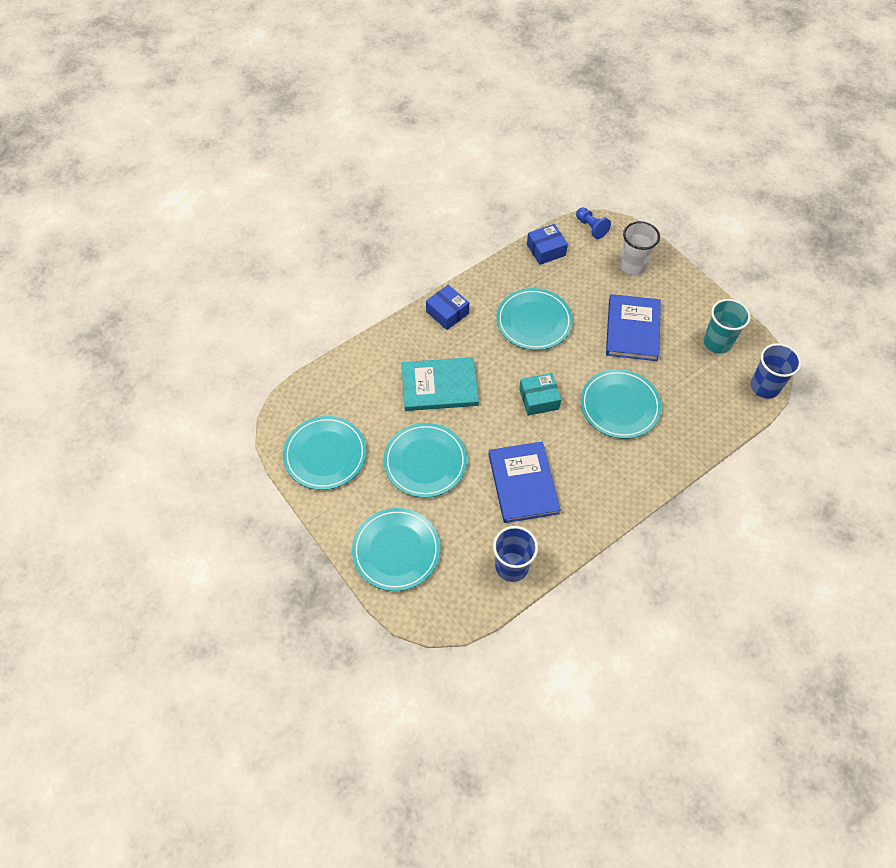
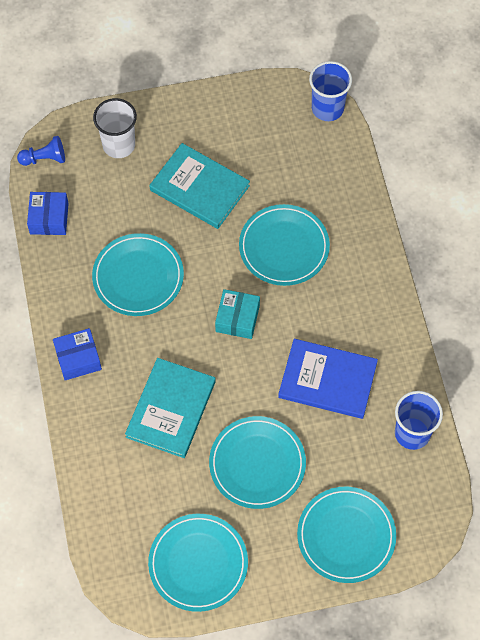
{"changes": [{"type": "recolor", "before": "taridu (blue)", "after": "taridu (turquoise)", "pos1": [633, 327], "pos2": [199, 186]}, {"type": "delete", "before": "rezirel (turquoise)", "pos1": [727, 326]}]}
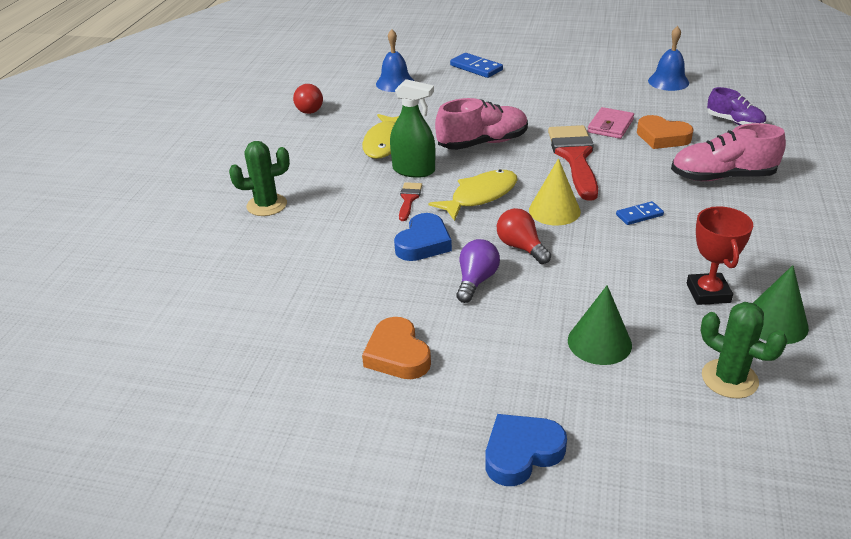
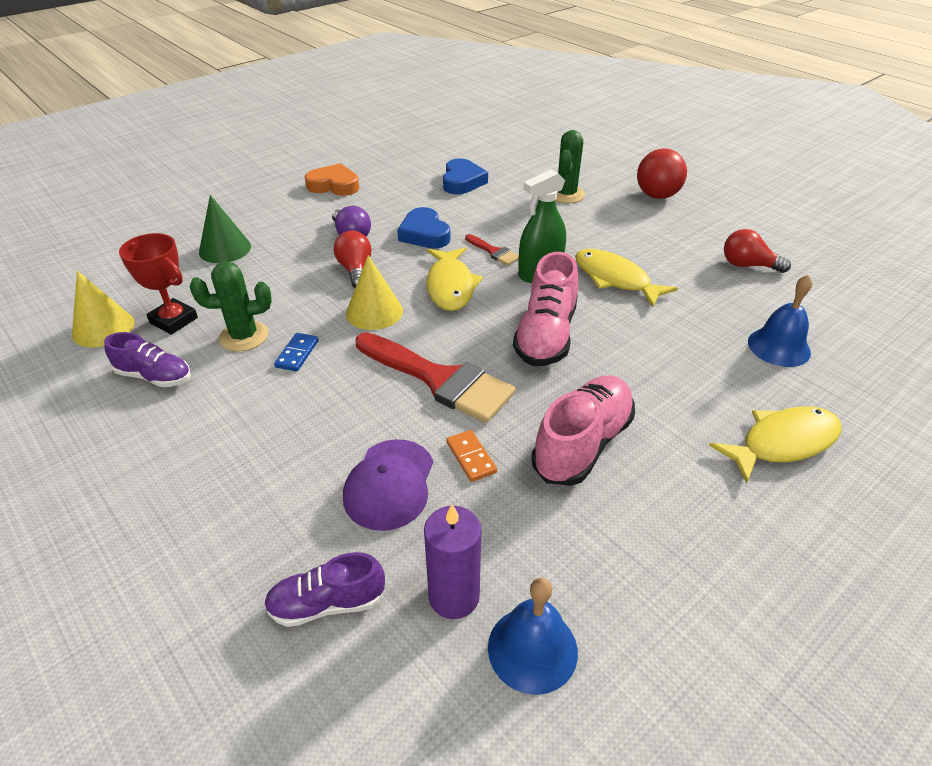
{"changes": [{"type": "replace", "before": "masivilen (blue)", "after": "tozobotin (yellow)", "pos1": [476, 65], "pos2": [775, 445]}, {"type": "move", "before": "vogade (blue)", "pos1": [526, 450], "pos2": [465, 176]}, {"type": "rotate", "before": "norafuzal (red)", "pos1": [524, 236], "pos2": [352, 259], "turn": -105}, {"type": "replace", "before": "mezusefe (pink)", "after": "masivilen (orange)", "pos1": [610, 123], "pos2": [471, 456]}, {"type": "replace", "before": "vogade (orange)", "after": "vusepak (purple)", "pos1": [665, 132], "pos2": [388, 485]}, {"type": "move", "before": "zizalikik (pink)", "pos1": [728, 152], "pos2": [583, 430]}, {"type": "move", "before": "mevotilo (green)", "pos1": [744, 350], "pos2": [231, 307]}, {"type": "recolor", "before": "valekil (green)", "after": "valekil (yellow)", "pos1": [781, 304], "pos2": [103, 309]}, {"type": "insert", "after": "zizalikik (purple)", "pos2": [147, 359]}, {"type": "insert", "after": "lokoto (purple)", "pos2": [452, 562]}, {"type": "insert", "after": "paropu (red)", "pos2": [662, 173]}]}
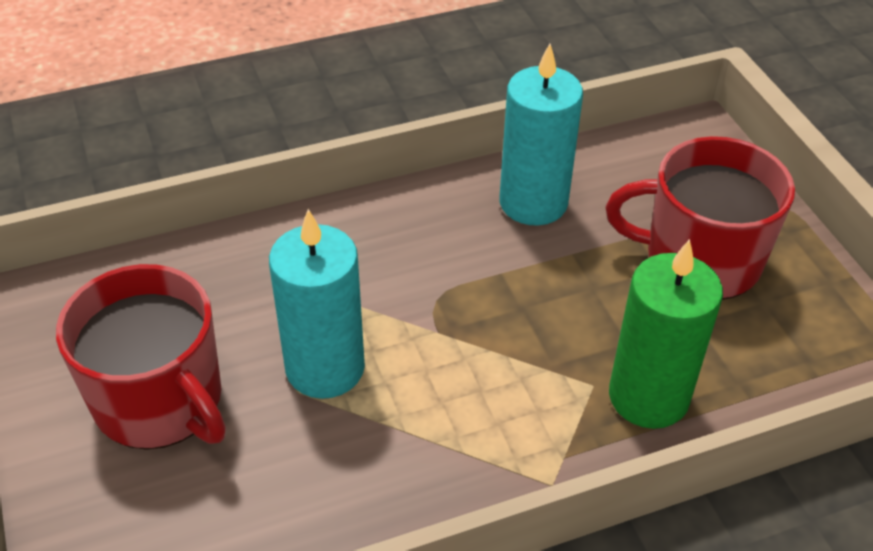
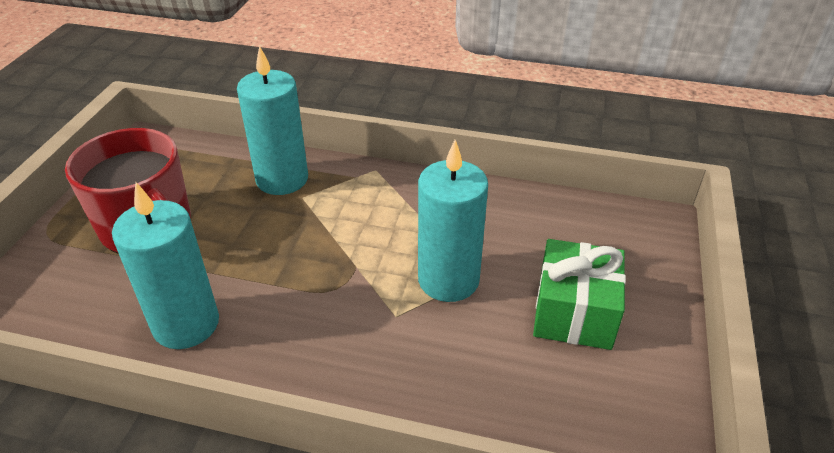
{"changes": [{"type": "replace", "before": "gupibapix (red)", "after": "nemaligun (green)", "pos1": [141, 357], "pos2": [579, 294]}, {"type": "recolor", "before": "lokoto (green)", "after": "lokoto (turquoise)", "pos1": [666, 334], "pos2": [272, 120]}]}
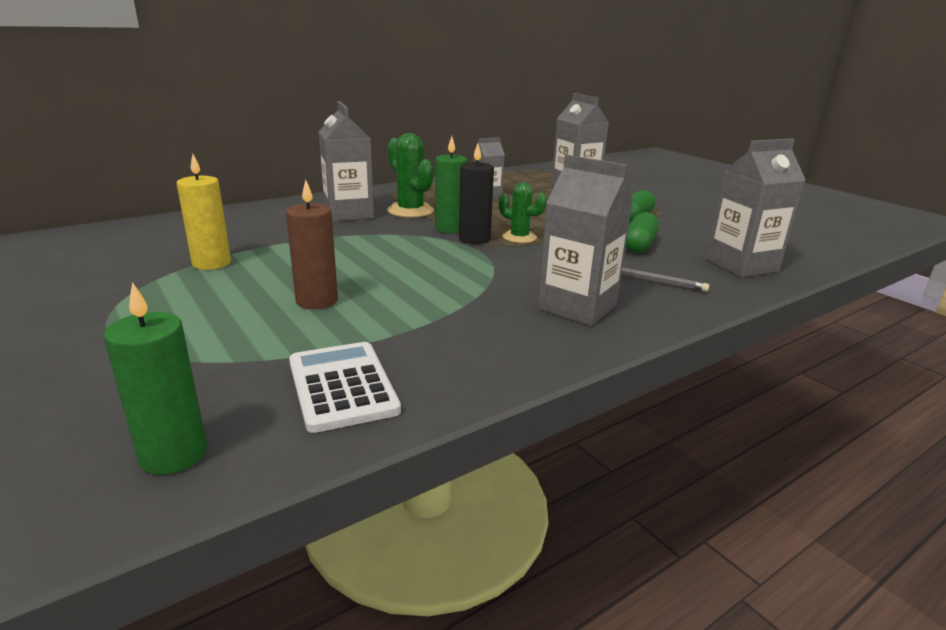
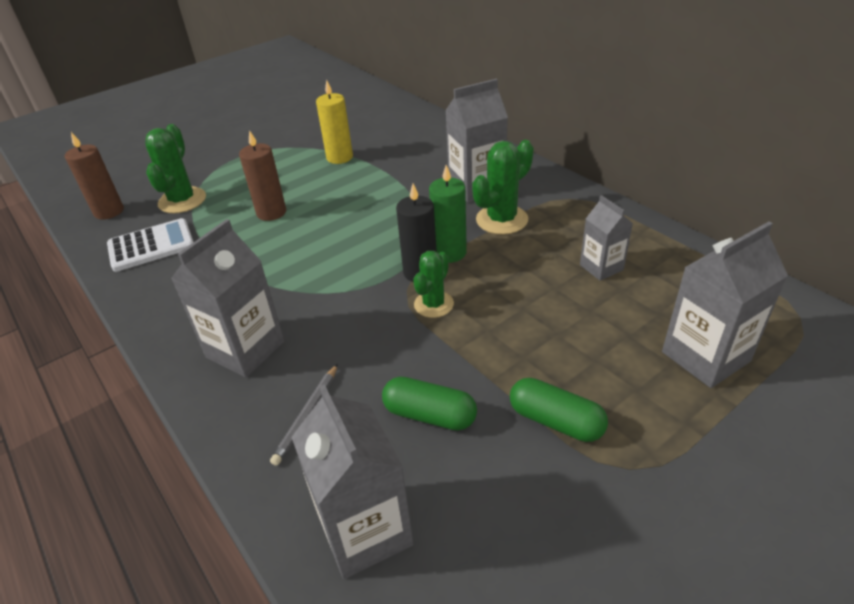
{"changes": [{"type": "recolor", "before": "lokoto (green)", "after": "lokoto (brown)", "pos1": [155, 378], "pos2": [94, 176]}, {"type": "insert", "after": "mevotilo (green)", "pos2": [175, 168]}]}
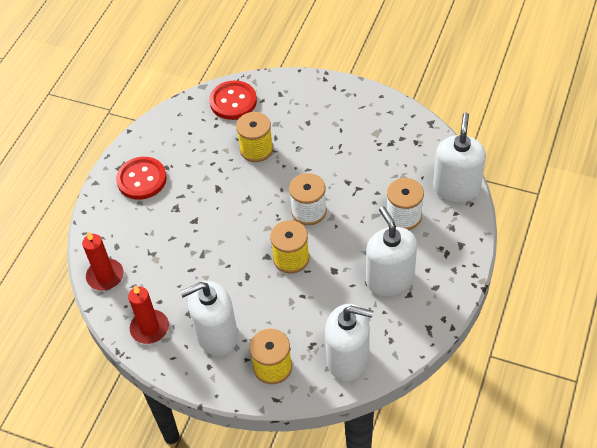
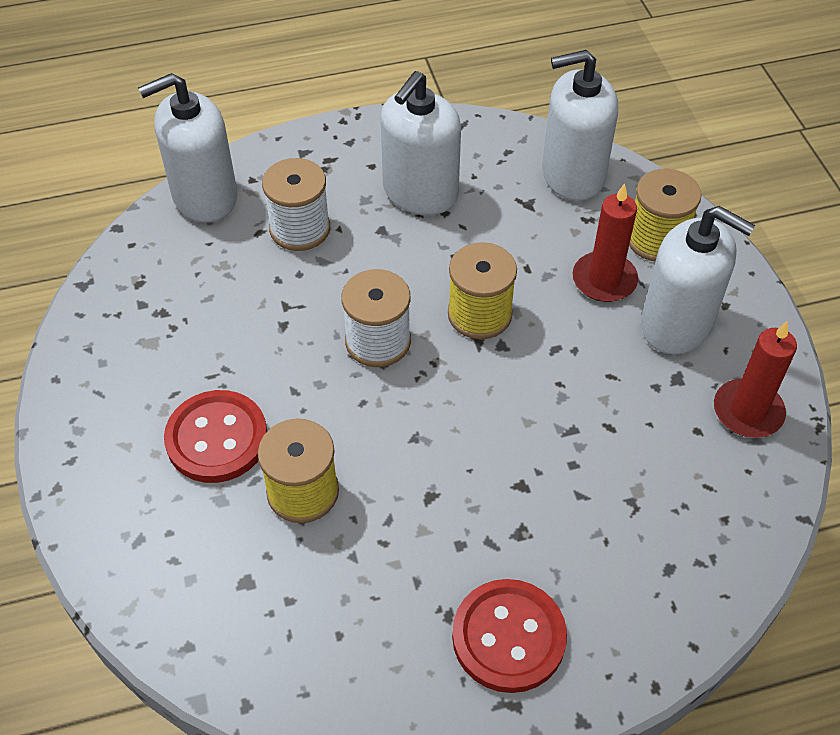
{"changes": [{"type": "move", "before": "lokoto (red)", "pos1": [103, 261], "pos2": [605, 242]}, {"type": "move", "before": "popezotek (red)", "pos1": [233, 100], "pos2": [215, 436]}, {"type": "rotate", "before": "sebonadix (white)", "pos1": [349, 342], "pos2": [580, 125], "turn": -75}]}
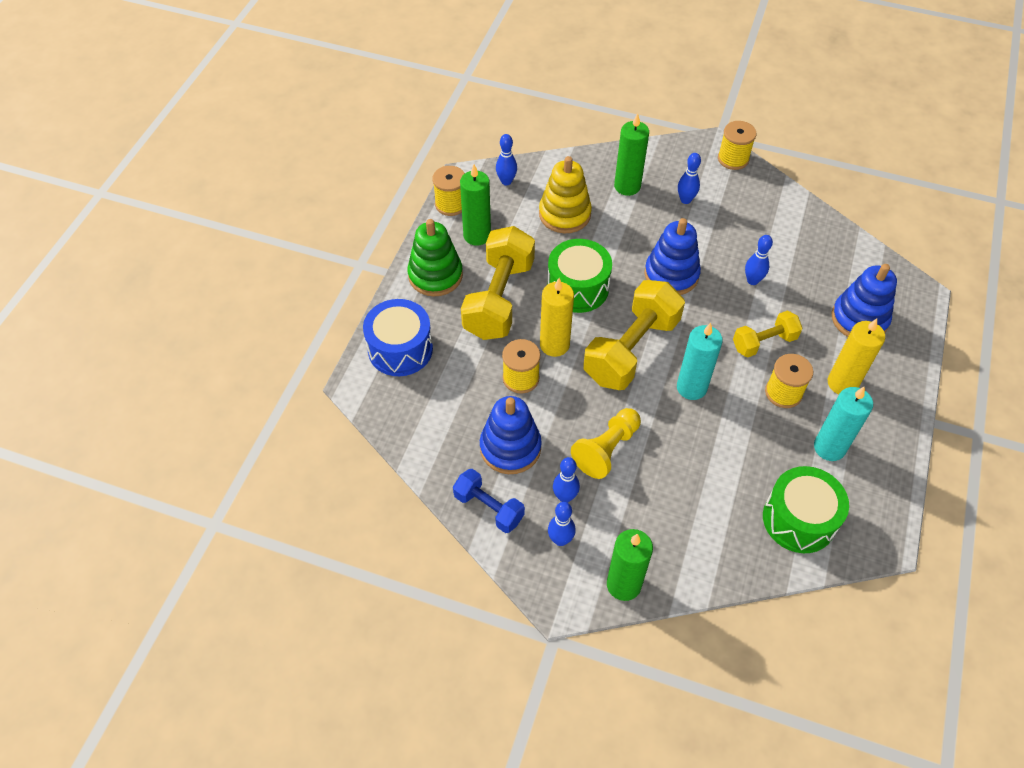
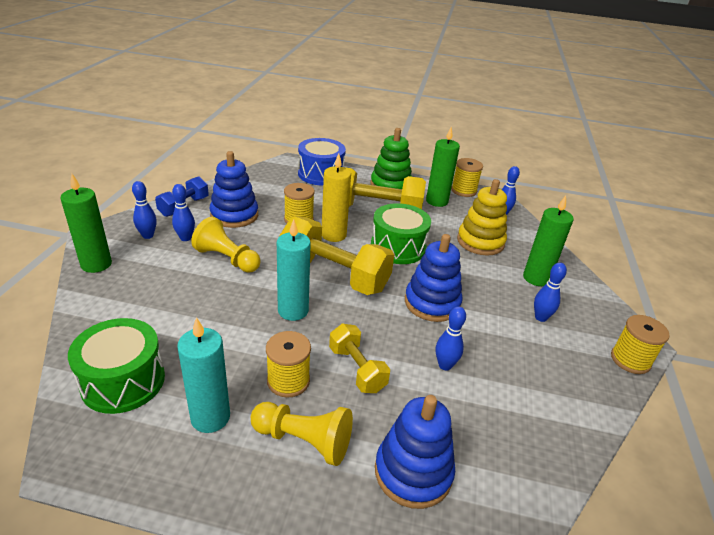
{"changes": [{"type": "replace", "before": "lokoto (yellow)", "after": "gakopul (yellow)", "pos1": [856, 356], "pos2": [302, 434]}]}
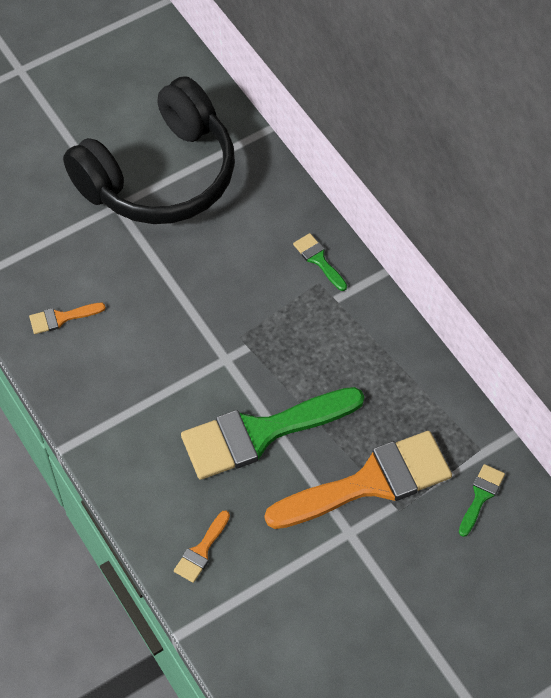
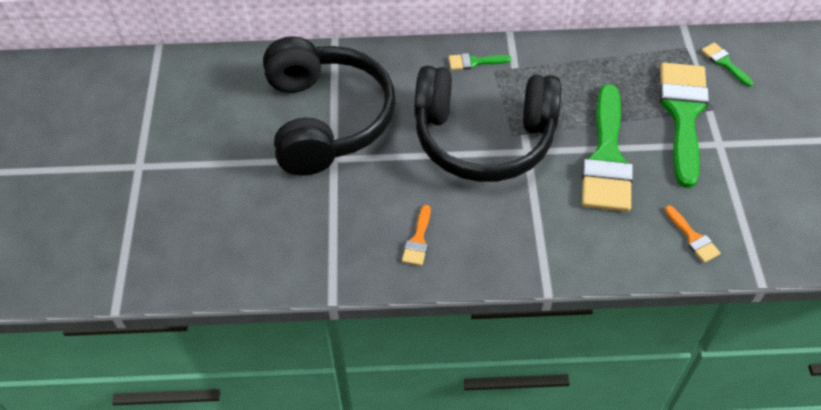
{"changes": [{"type": "recolor", "before": "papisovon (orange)", "after": "papisovon (green)", "pos1": [358, 480], "pos2": [684, 125]}, {"type": "insert", "after": "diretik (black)", "pos2": [487, 124]}]}
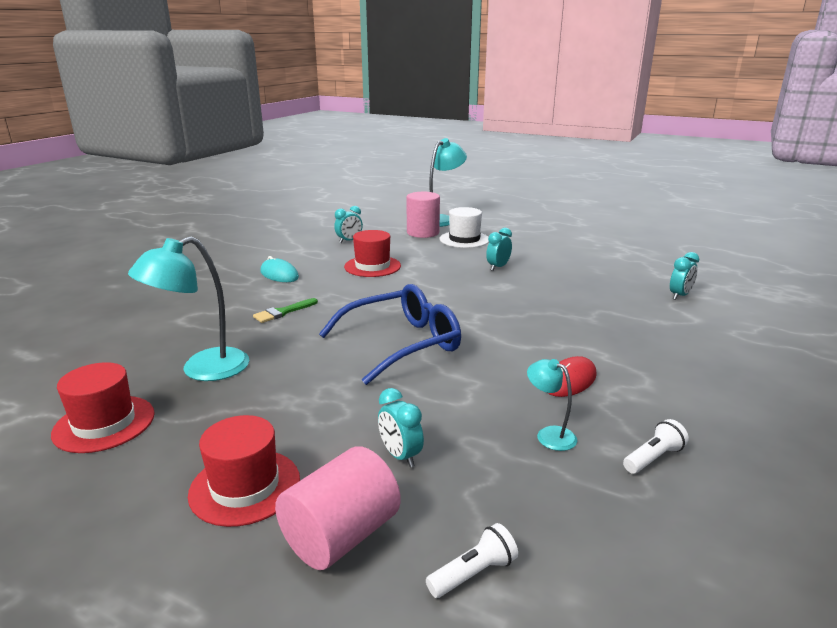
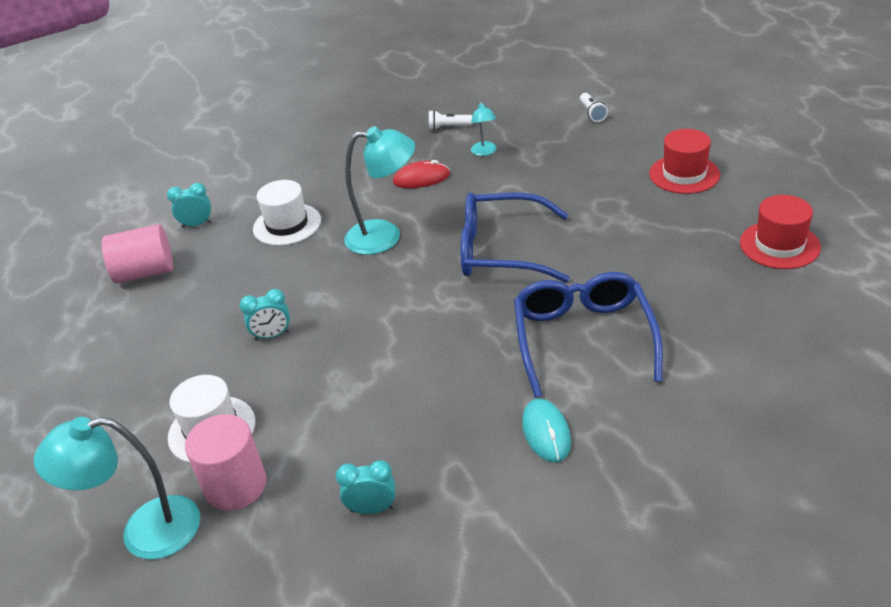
{"changes": [{"type": "move", "before": "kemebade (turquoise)", "pos1": [188, 308], "pos2": [379, 190]}, {"type": "replace", "before": "papisovon (green)", "after": "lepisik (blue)", "pos1": [285, 310], "pos2": [588, 335]}, {"type": "move", "before": "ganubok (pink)", "pos1": [338, 508], "pos2": [137, 253]}, {"type": "delete", "before": "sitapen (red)", "pos1": [372, 253]}, {"type": "delete", "before": "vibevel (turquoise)", "pos1": [401, 427]}, {"type": "rotate", "before": "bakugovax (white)", "pos1": [472, 560], "pos2": [594, 107], "turn": -105}, {"type": "insert", "after": "sitapen (white)", "pos2": [287, 213]}]}
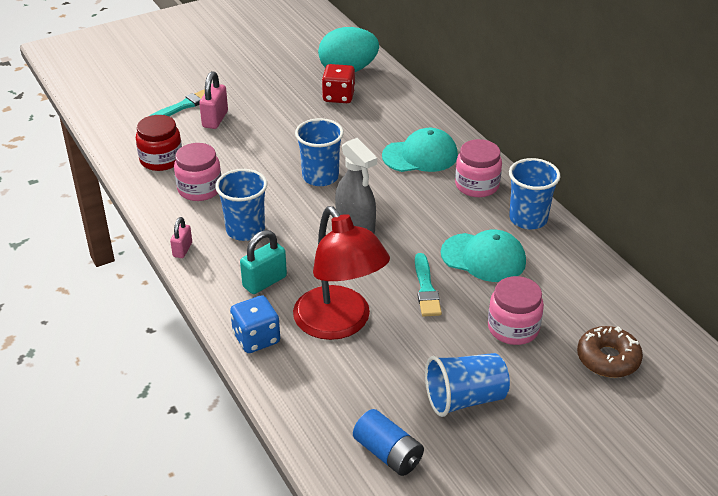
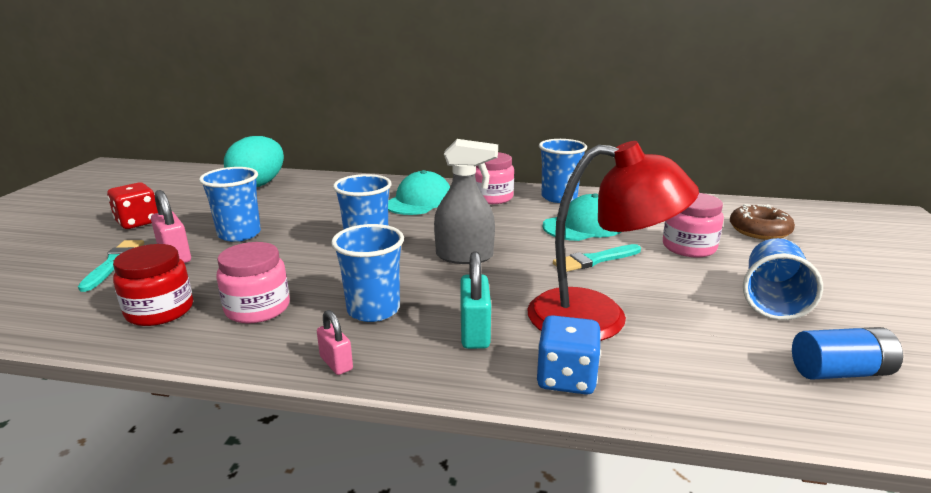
{"changes": [{"type": "move", "before": "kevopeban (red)", "pos1": [338, 83], "pos2": [132, 206]}, {"type": "rotate", "before": "papisovon (turquoise)", "pos1": [428, 285], "pos2": [597, 258], "turn": 120}, {"type": "insert", "after": "rezirel (blue)", "pos2": [230, 204]}]}
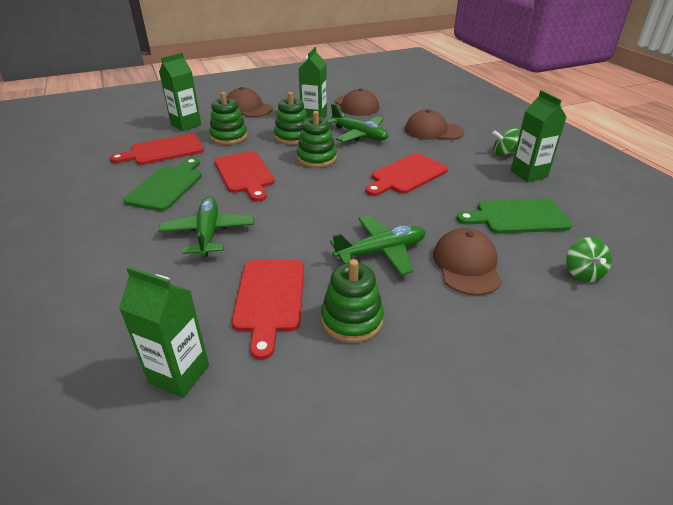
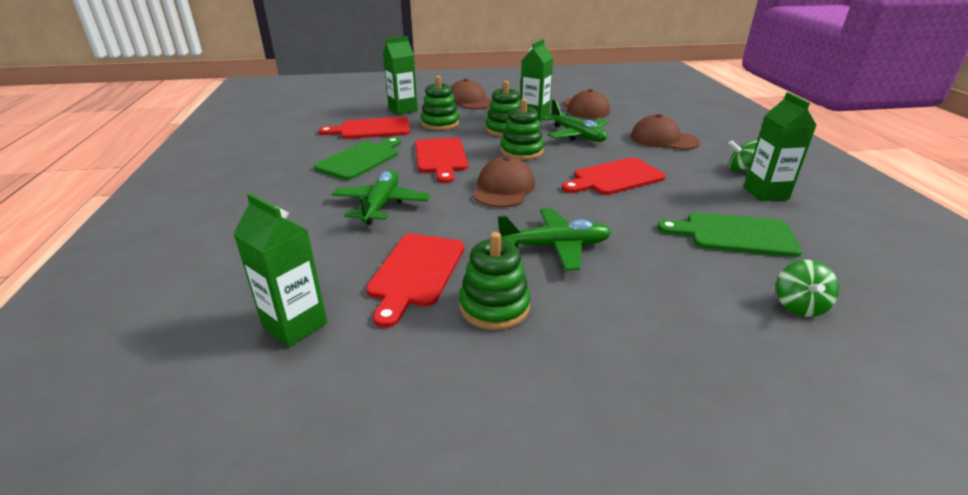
{"changes": [{"type": "move", "before": "vusepak (brown)", "pos1": [467, 262], "pos2": [504, 182]}]}
